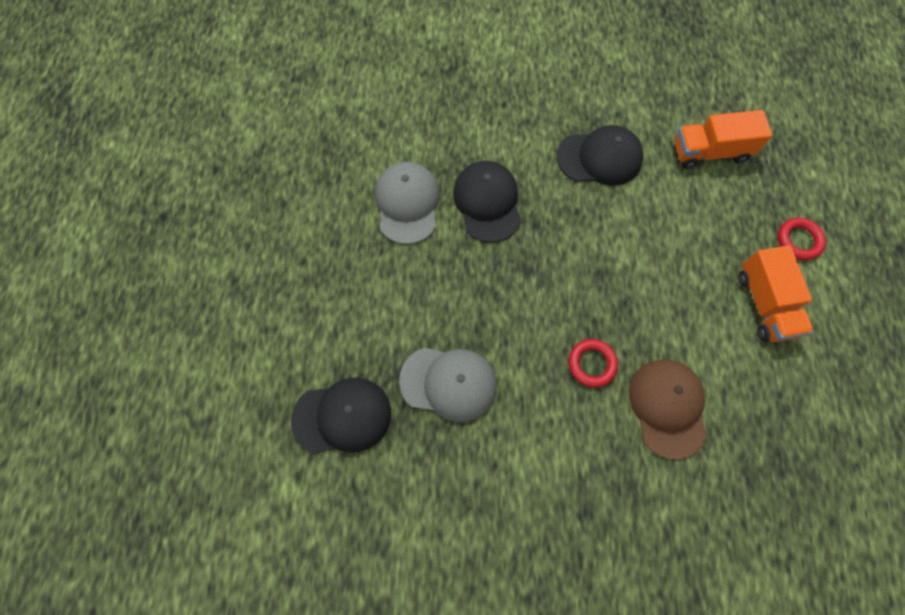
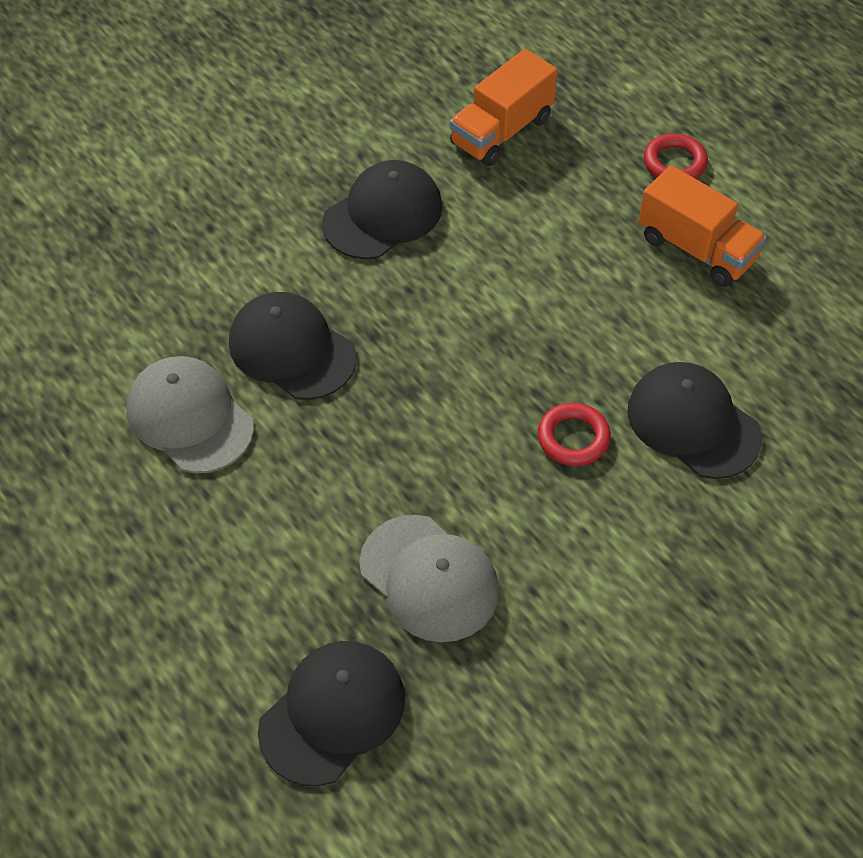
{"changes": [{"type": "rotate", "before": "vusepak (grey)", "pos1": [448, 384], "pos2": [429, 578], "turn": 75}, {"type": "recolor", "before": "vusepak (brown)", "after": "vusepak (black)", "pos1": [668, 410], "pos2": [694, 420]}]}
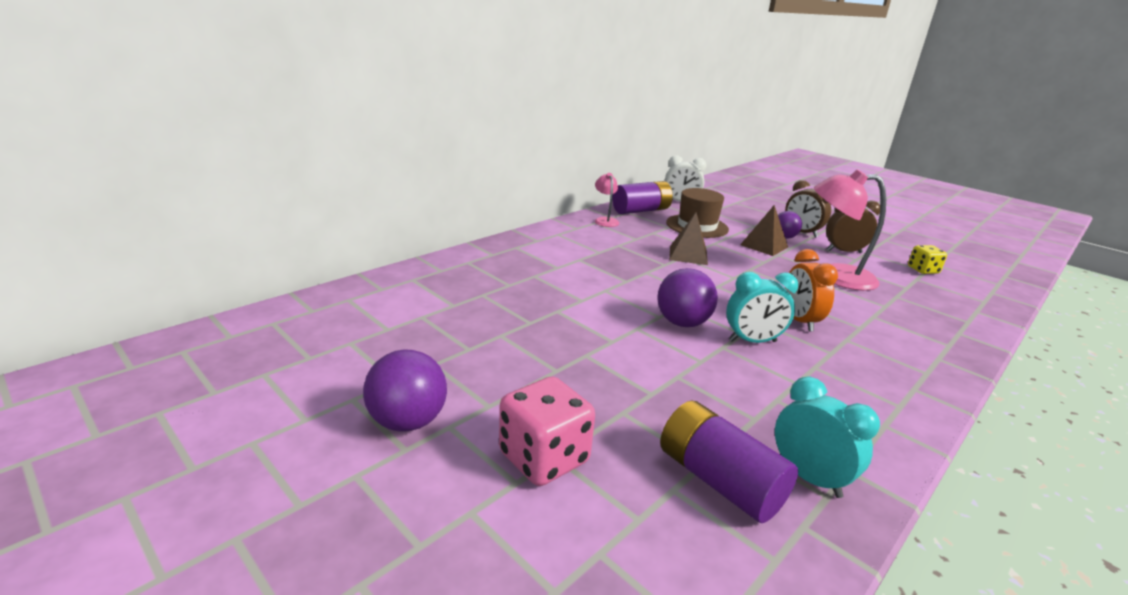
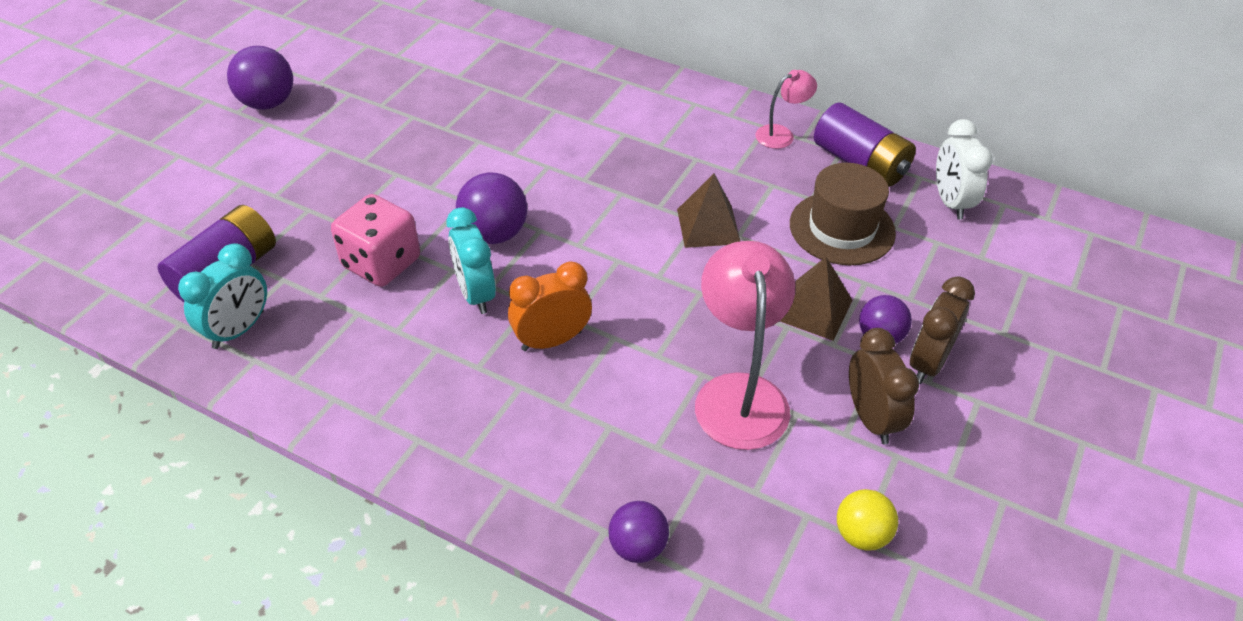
{"changes": [{"type": "move", "before": "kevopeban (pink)", "pos1": [547, 431], "pos2": [375, 240]}, {"type": "replace", "before": "kevopeban (yellow)", "after": "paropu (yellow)", "pos1": [927, 259], "pos2": [867, 520]}, {"type": "insert", "after": "paropu (purple)", "pos2": [638, 532]}]}
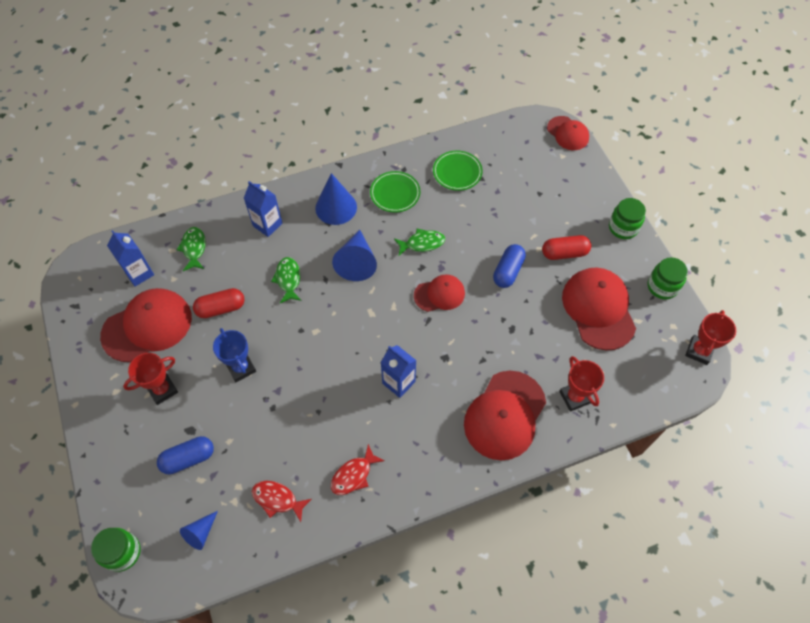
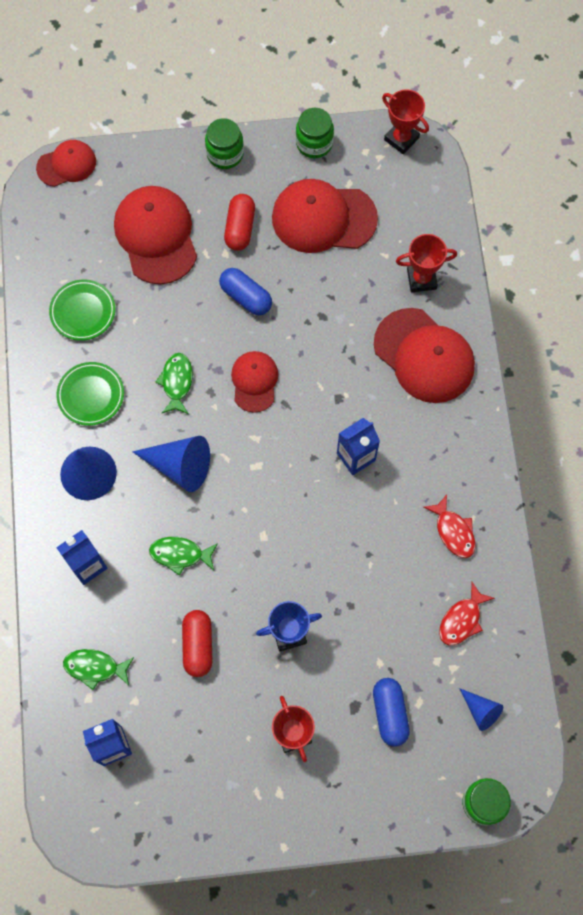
{"changes": [{"type": "move", "before": "vusepak (red)", "pos1": [146, 325], "pos2": [155, 235]}]}
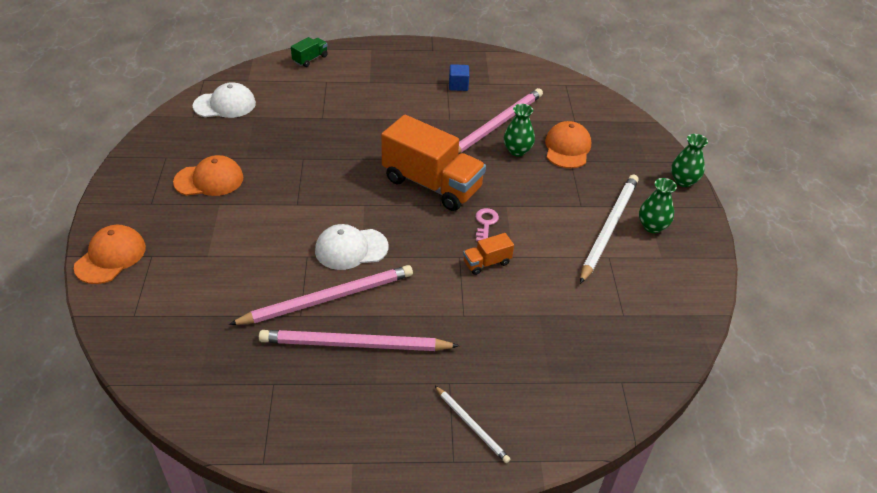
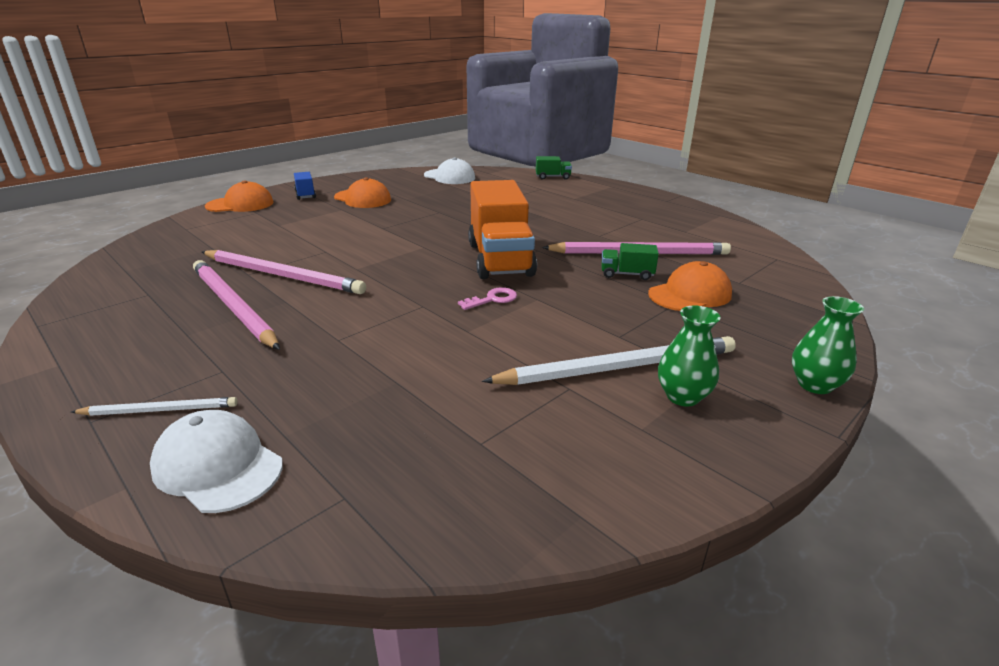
{"changes": [{"type": "move", "before": "vusepak (white)", "pos1": [352, 247], "pos2": [216, 461]}, {"type": "rotate", "before": "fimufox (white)", "pos1": [472, 424], "pos2": [154, 406], "turn": -105}, {"type": "delete", "before": "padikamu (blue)", "pos1": [459, 77]}, {"type": "delete", "before": "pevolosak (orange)", "pos1": [488, 254]}, {"type": "replace", "before": "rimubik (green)", "after": "pevolosak (green)", "pos1": [519, 130], "pos2": [630, 261]}, {"type": "insert", "after": "pevolosak (blue)", "pos2": [305, 186]}]}
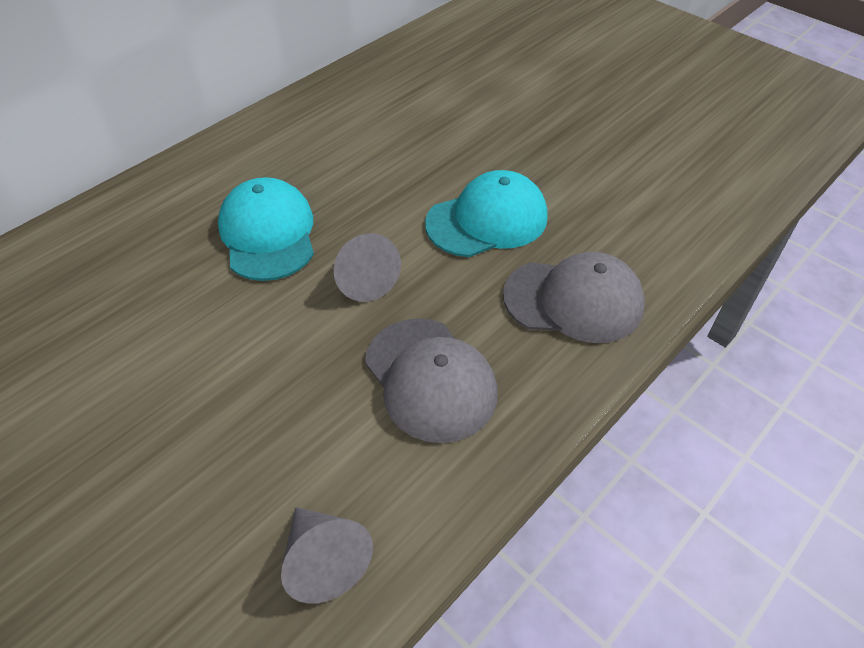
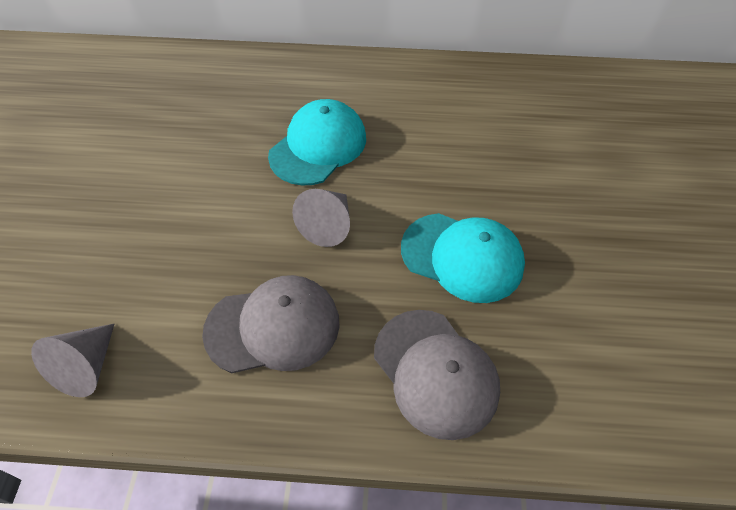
{"changes": [{"type": "rotate", "before": "vusepak (grey)", "pos1": [431, 380], "pos2": [271, 324], "turn": -120}]}
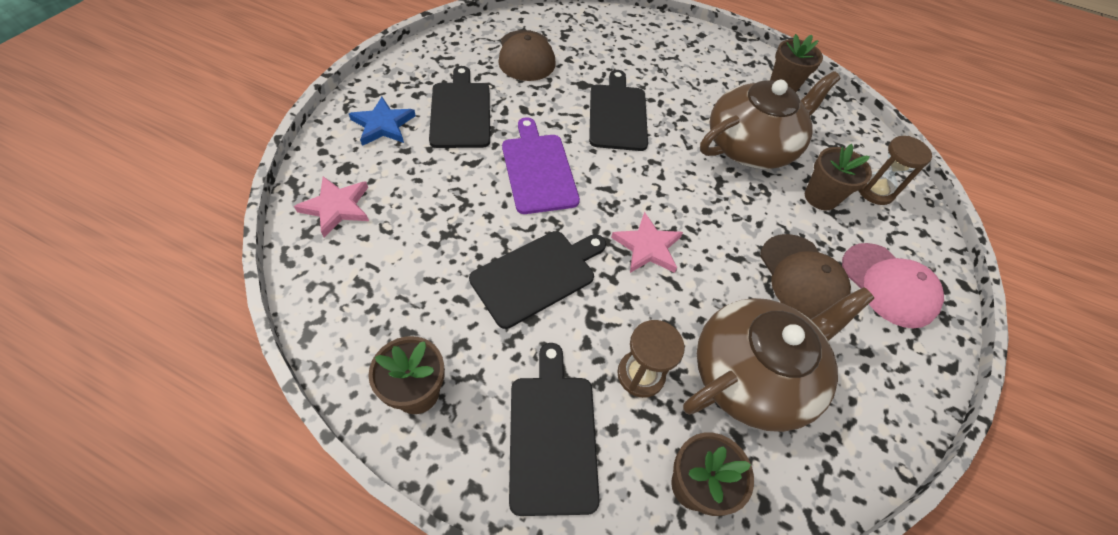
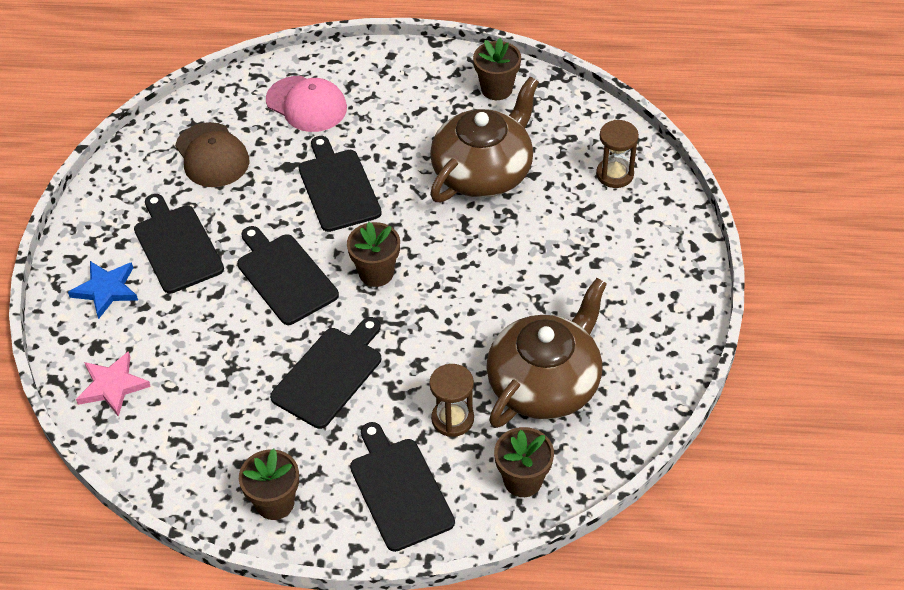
{"changes": [{"type": "recolor", "before": "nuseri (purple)", "after": "nuseri (black)", "pos1": [541, 165], "pos2": [288, 275]}, {"type": "delete", "before": "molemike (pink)", "pos1": [647, 242]}, {"type": "delete", "before": "vusepak (brown)", "pos1": [805, 276]}, {"type": "move", "before": "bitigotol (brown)", "pos1": [838, 177], "pos2": [373, 254]}, {"type": "move", "before": "vusepak (pink)", "pos1": [893, 285], "pos2": [306, 104]}]}
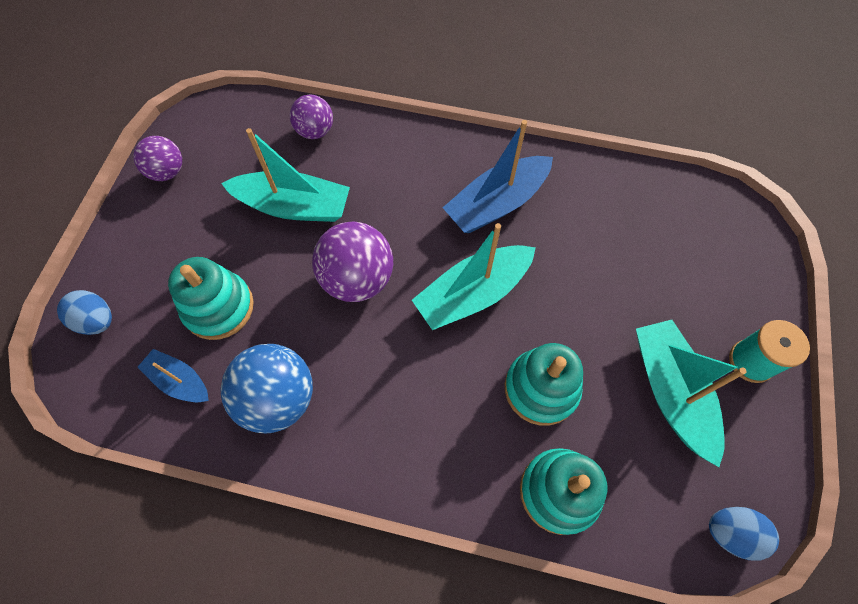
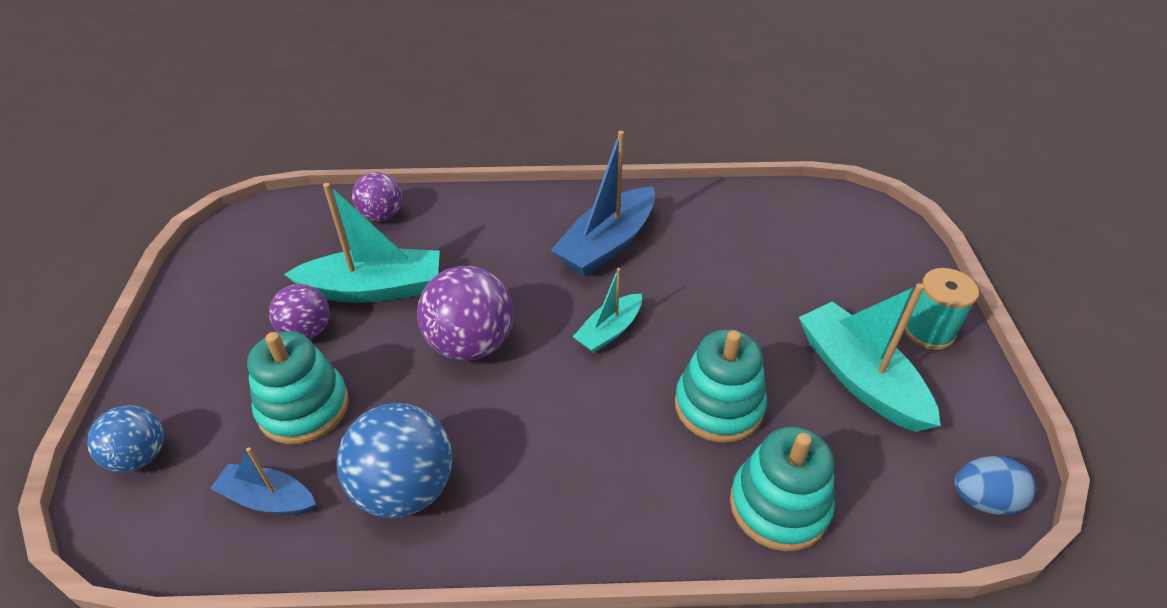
{"changes": [{"type": "replace", "before": "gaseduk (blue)", "after": "paropu (blue)", "pos1": [84, 312], "pos2": [125, 438]}, {"type": "move", "before": "paropu (purple)", "pos1": [157, 158], "pos2": [299, 311]}, {"type": "resize", "before": "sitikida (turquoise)", "pos1": [474, 276], "pos2": [607, 310], "scale": 0.57}]}
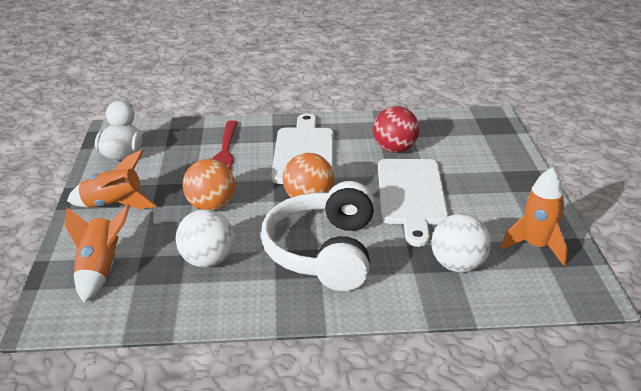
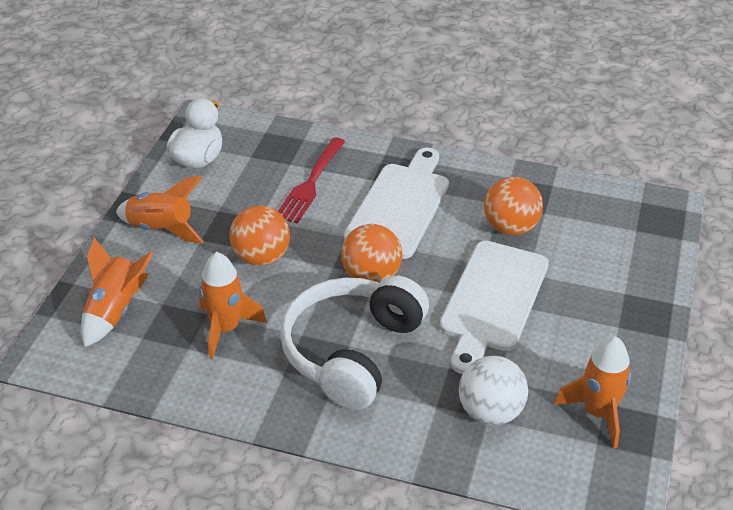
{"changes": [{"type": "replace", "before": "paropu (white)", "after": "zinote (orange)", "pos1": [205, 238], "pos2": [233, 305]}, {"type": "recolor", "before": "paropu (red)", "after": "paropu (orange)", "pos1": [396, 129], "pos2": [513, 206]}]}
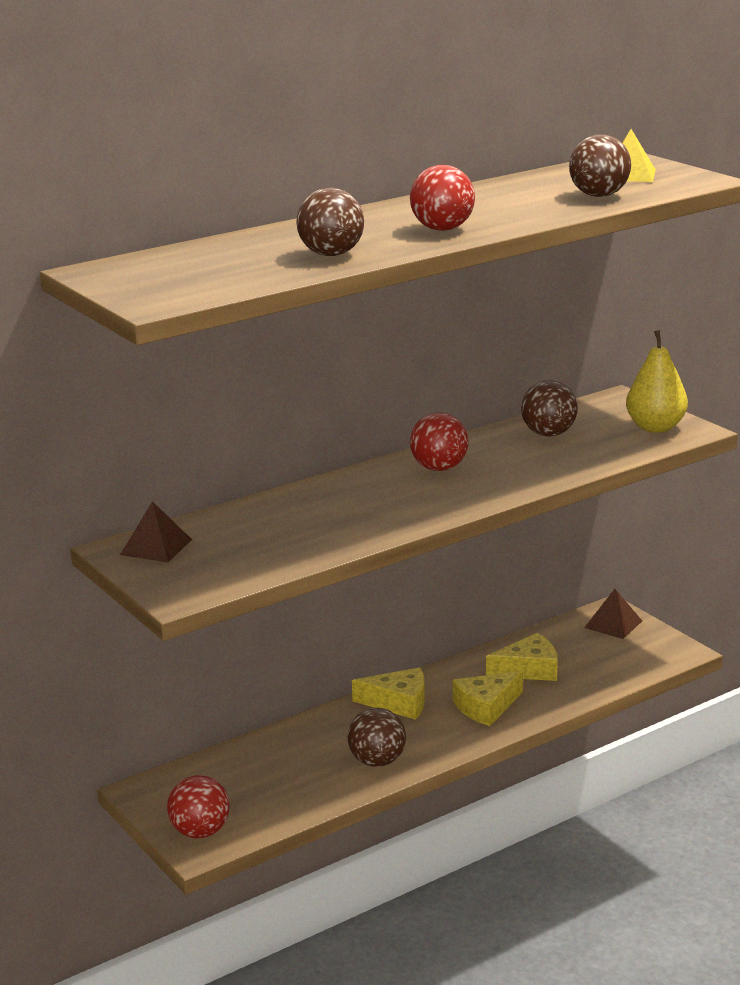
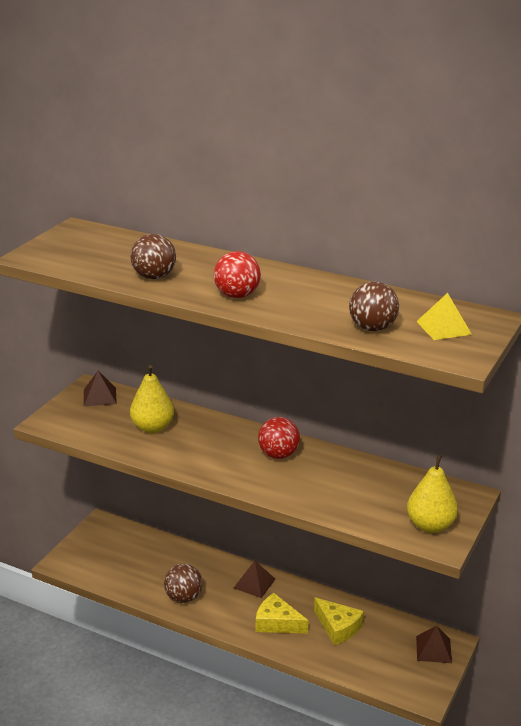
{"changes": [{"type": "delete", "before": "paropu (red)", "pos1": [198, 806]}, {"type": "replace", "before": "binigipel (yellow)", "after": "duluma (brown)", "pos1": [388, 693], "pos2": [254, 579]}, {"type": "delete", "before": "paropu (brown)", "pos1": [549, 408]}, {"type": "insert", "after": "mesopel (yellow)", "pos2": [152, 399]}]}
